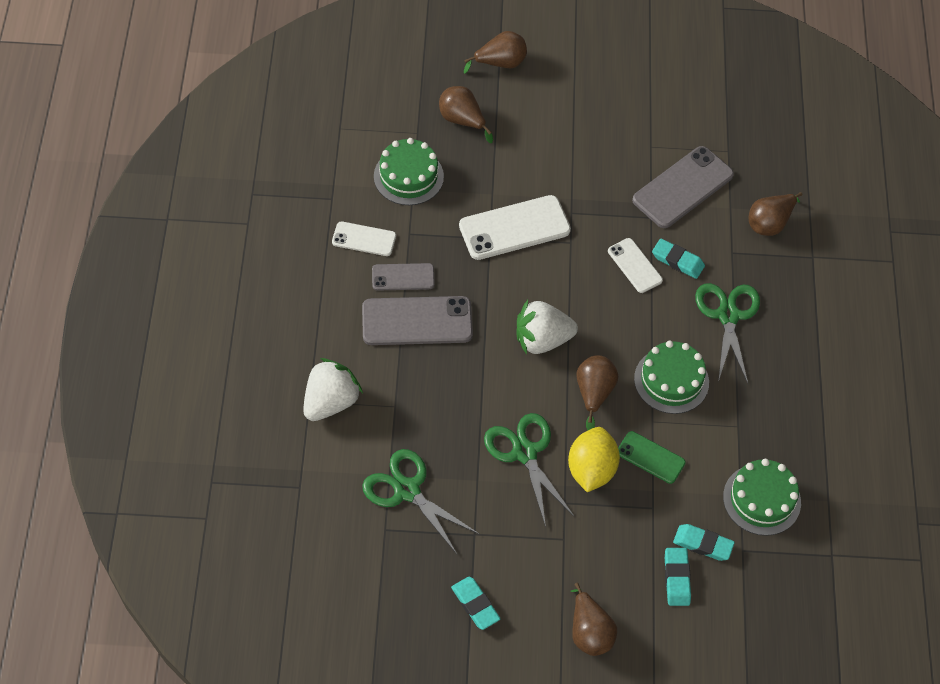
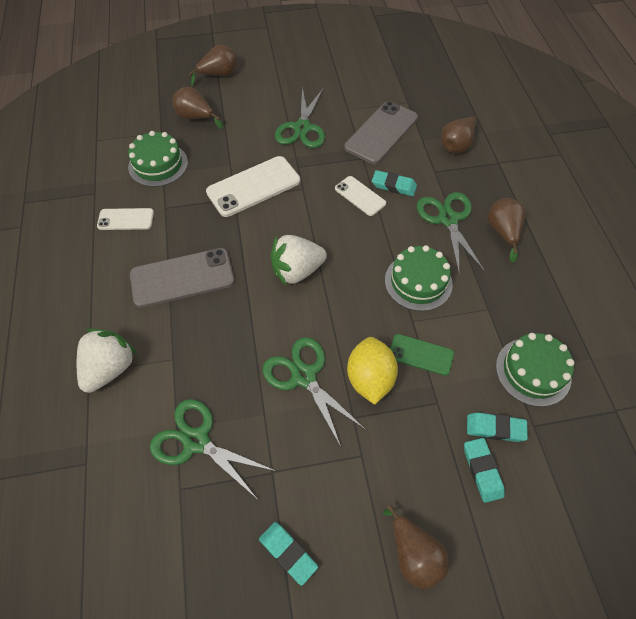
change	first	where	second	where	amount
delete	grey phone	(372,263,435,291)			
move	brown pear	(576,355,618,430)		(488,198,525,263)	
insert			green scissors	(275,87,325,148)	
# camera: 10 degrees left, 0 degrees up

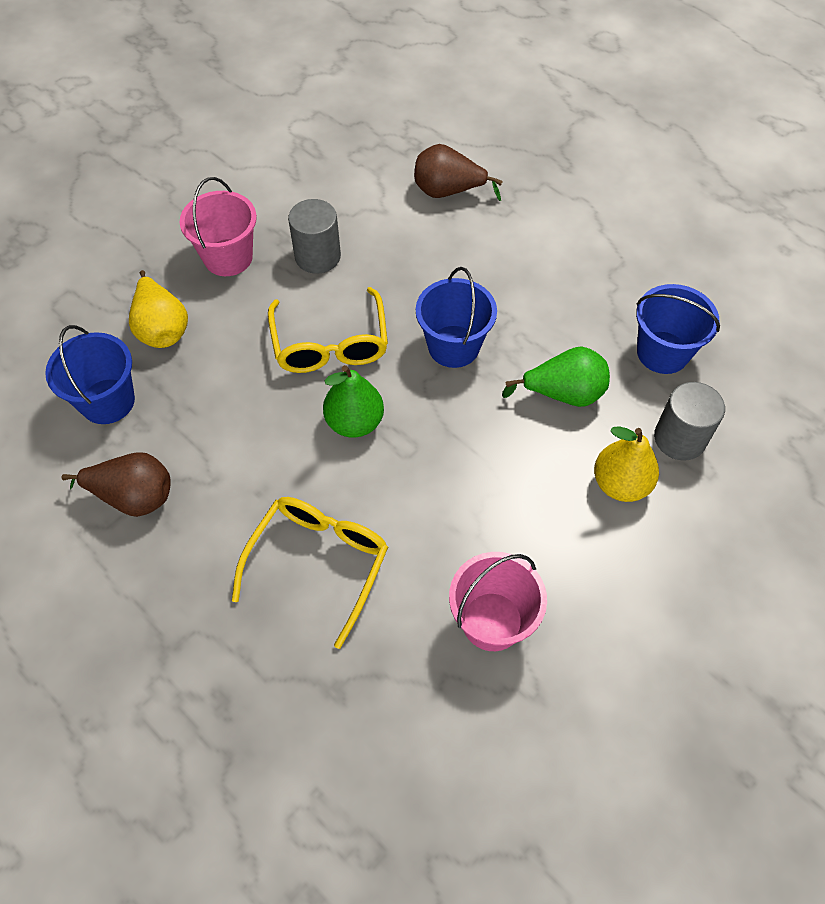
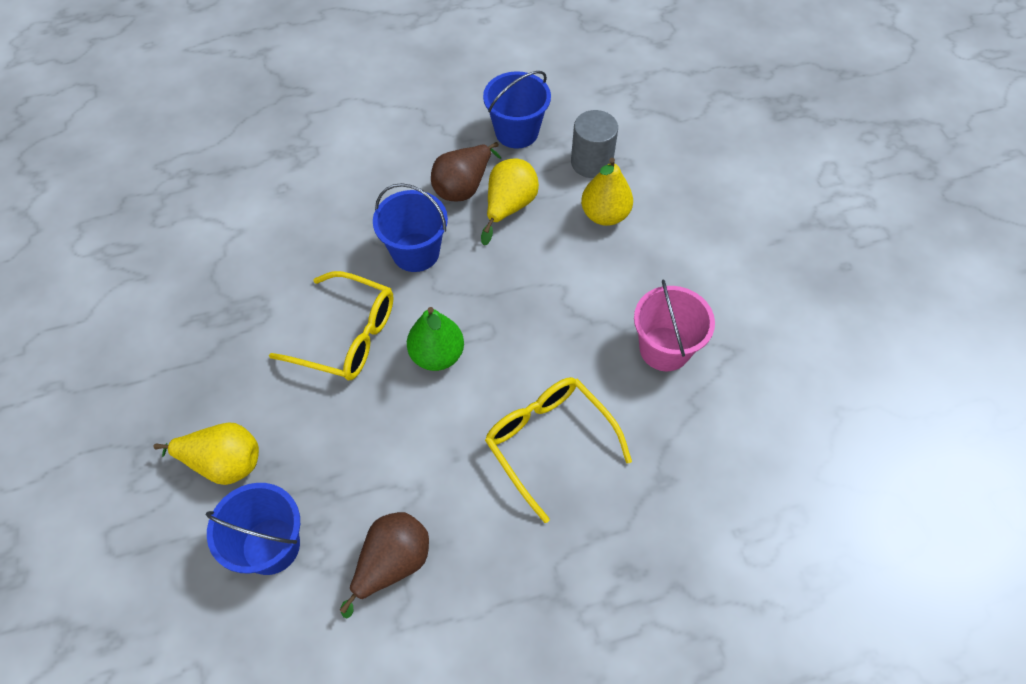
change	first	where	second	where	amount
move	brown pear	(414,144,503,201)		(431,142,501,201)	
delete	pink bucket	(180,177,257,276)			
delete	grey cylinder	(288,199,341,274)			
recolor	green pear	(502,346,610,407)	yellow pear	(481,158,539,245)	
# camera: 60 degrees left, 0 degrees up

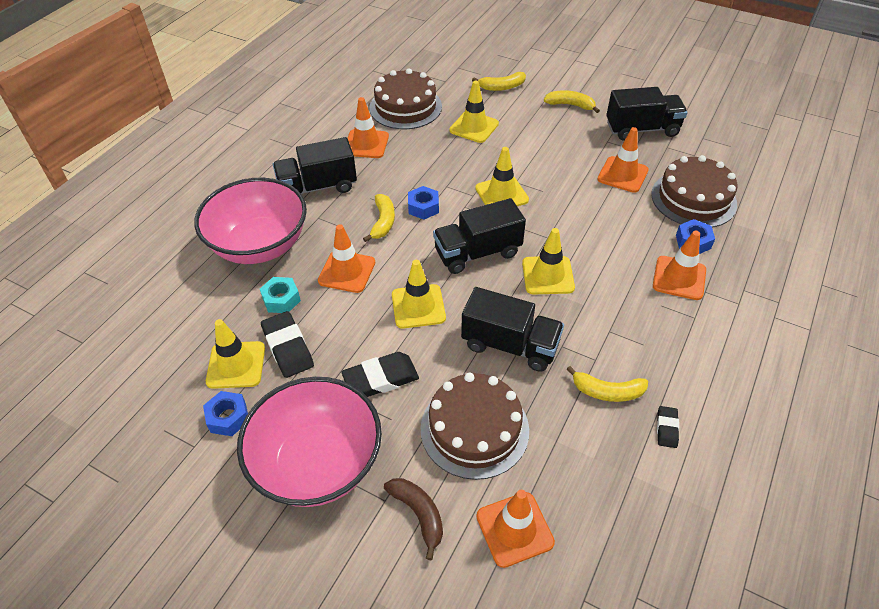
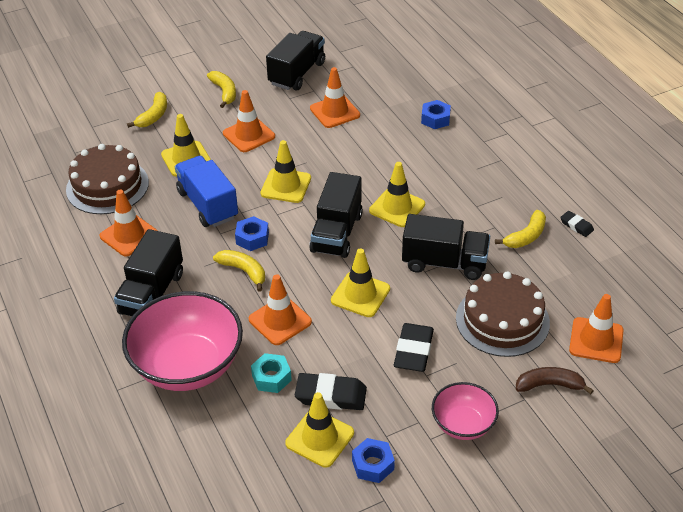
change	first	where	second	where	amount
rotate	yellow banana	(544,90,600,113)		(207,71,236,108)	105 degrees clockwise
delete	brown cake	(651,155,737,228)			
move	orange traffic cone	(653,231,706,300)		(223,90,275,152)	
rotate	black truck	(461,287,564,372)		(402,214,490,280)	45 degrees clockwise
resize	pink bowl	(237,377,382,507)		(432,382,499,440)	x0.54
insert			blue truck	(175,156,238,227)	
# camera: 55 degrees left, 5 degrees down

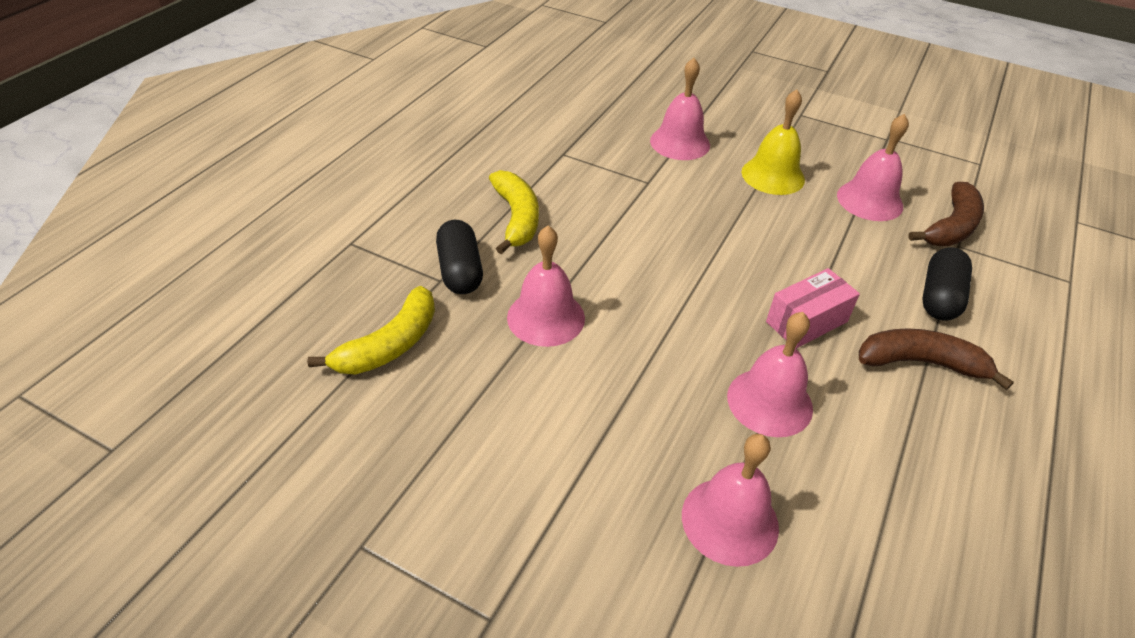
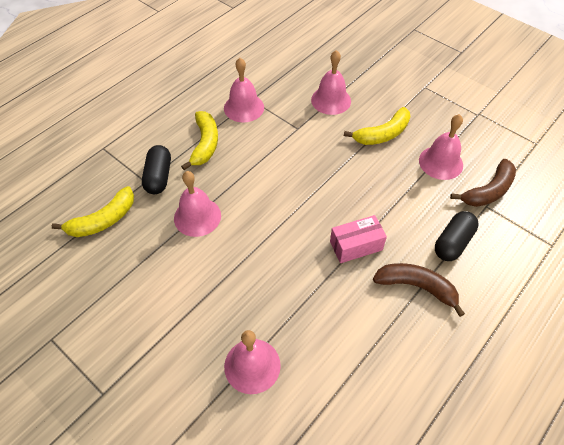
change	first	where	second	where	amount
replace	yellow bell	(742,89,805,195)	yellow banana	(344,107,410,145)	
move	pink bell	(727,312,813,437)		(224,58,264,122)	
# camera: 15 degrees right, 10 degrees up

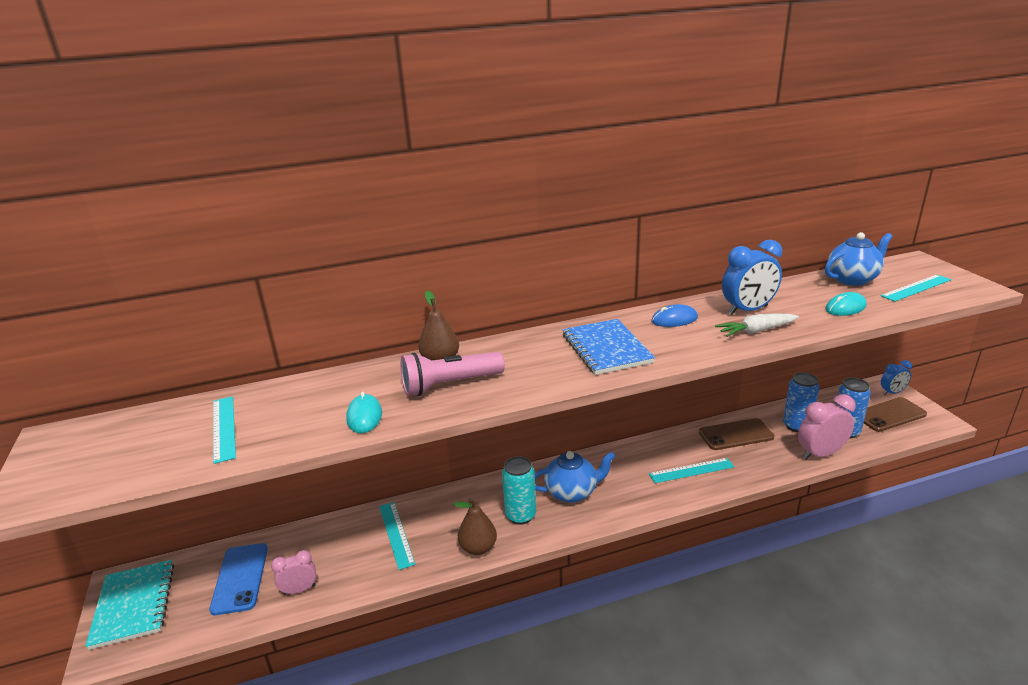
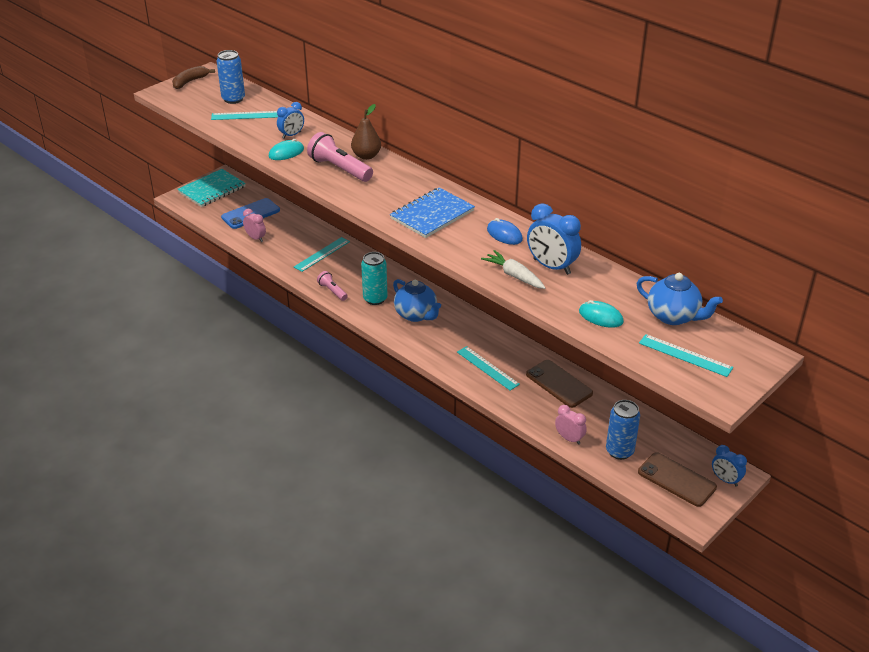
change	first	where	second	where	amount
move	blue can	(783,372,819,432)		(217,50,245,104)	
resize	pink clock	(798,394,856,460)		(555,405,587,445)	x0.60
rotate	turquoise ruler	(213,396,236,464)		(211,111,278,120)	45 degrees clockwise
replace	brown pear	(454,498,497,555)	pink flashlight	(317,271,348,301)	
insert			brown banana	(172,66,215,89)	
insert			blue clock	(277,102,304,139)	
# camera: 60 degrees right, 10 degrees up

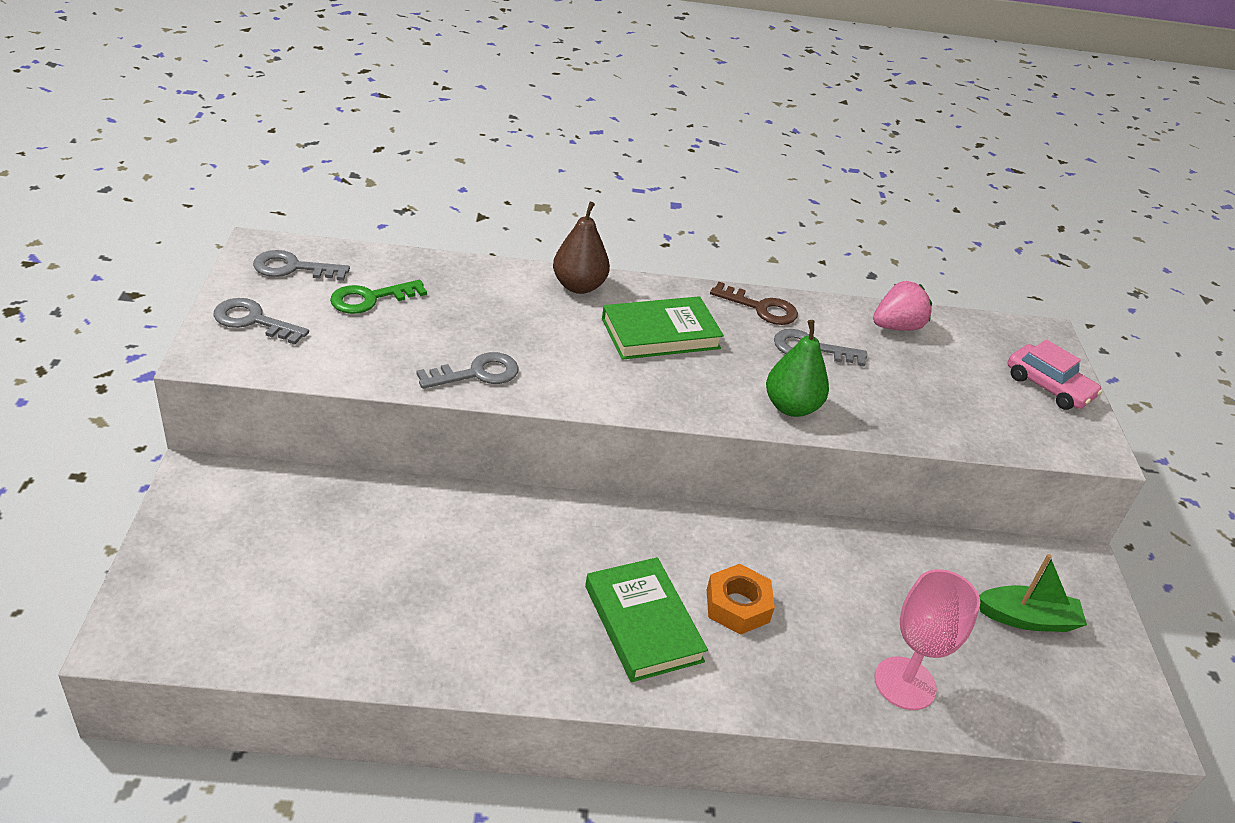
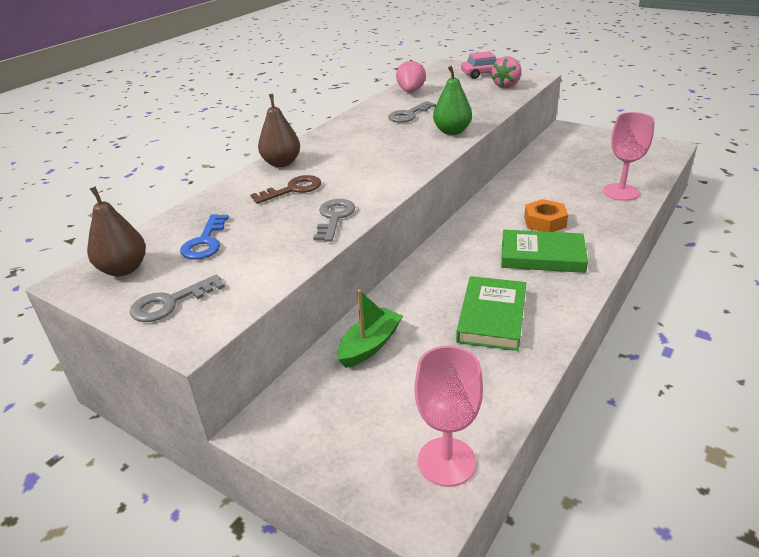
change	first	where	second	where	amount
replace	grey key	(253,250,350,281)	brown pear	(87,186,146,276)	
recolor	green key	(330,280,427,314)	blue key	(180,214,229,260)	
move	brown key	(710,282,798,325)		(250,175,321,204)	
move	green book	(602,296,724,360)		(456,276,526,351)	
move	green boat	(979,554,1087,632)		(337,289,403,368)	
insert			pink strawberry	(491,56,522,88)	
insert			pink goblet	(414,346,483,487)	
# camera: 50 degrees left, 5 degrees down

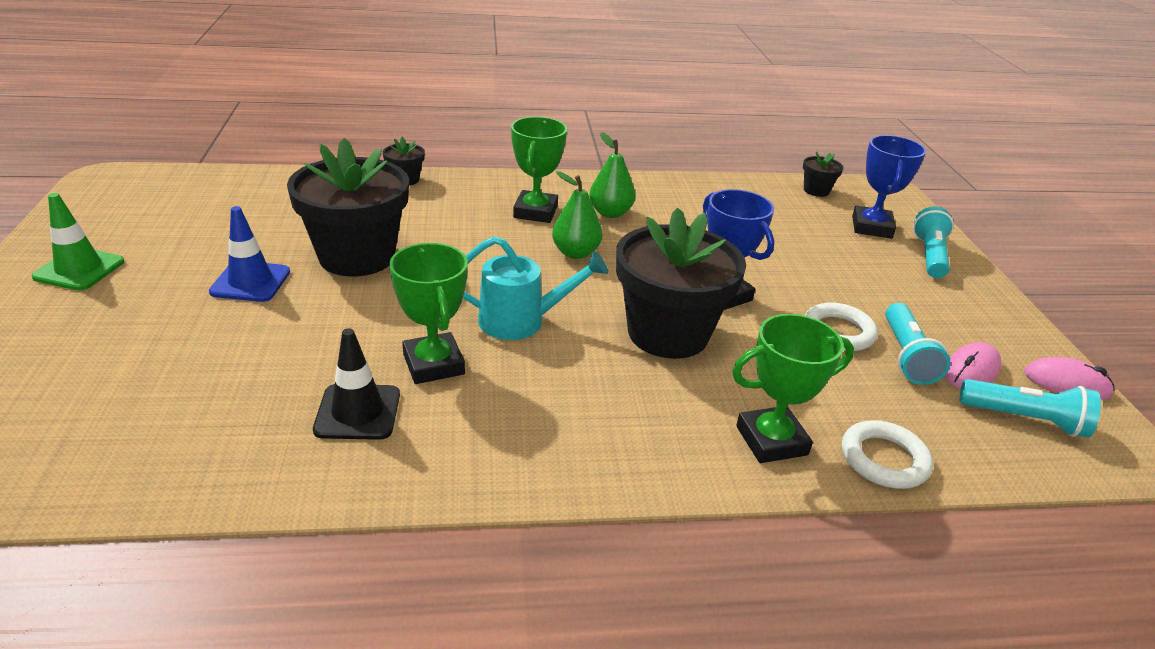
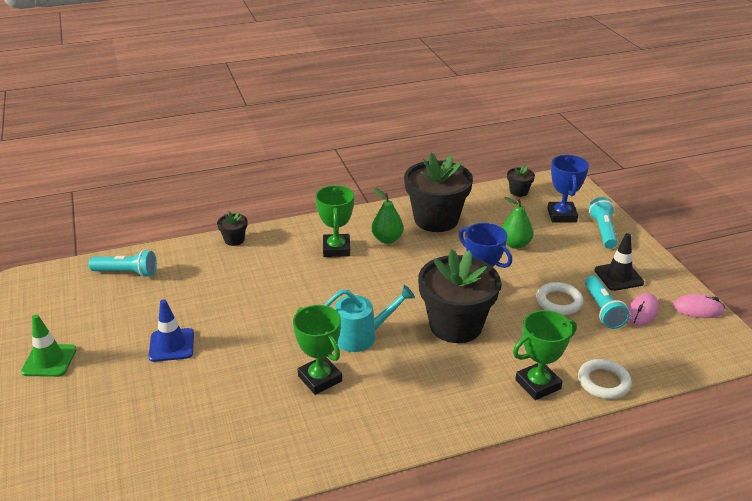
change	first	where	second	where	amount
move	black flower pot	(287,138,409,277)		(404,153,473,232)	
move	green pear	(552,171,603,259)		(502,197,533,249)	
move	black traffic cone	(313,328,400,440)		(594,233,644,291)	
move	turquoise flashlight	(960,379,1101,438)		(89,250,157,277)	
# camera: 10 degrees left, 0 degrees up

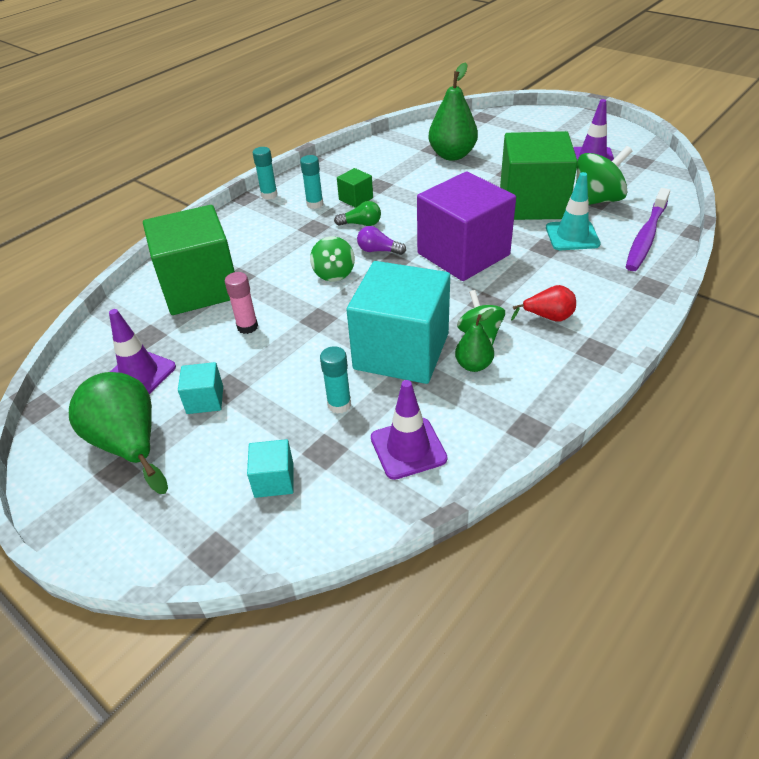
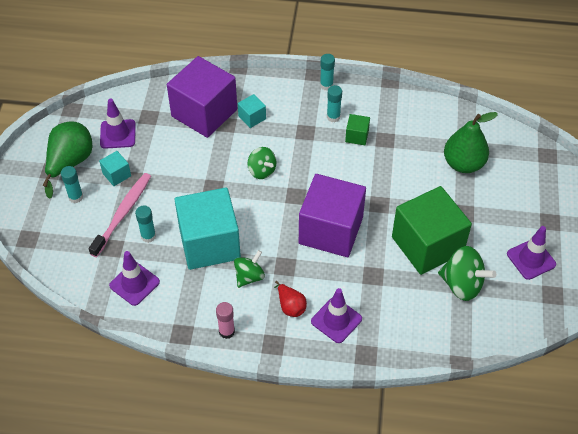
change	first	where	second	where	amount
delete	turquoise traffic cone	(546,172,601,250)			
delete	purple toothbrush	(626,188,670,271)			
delete	green light bulb	(334,201,381,226)			
recolor	green cube	(143,205,235,315)	purple cube	(167,56,237,138)	
delete	purple light bulb	(357,226,406,255)			
rotate	green spinning top	(310,236,355,281)		(248,147,276,179)	90 degrees counterclockwise
move	pink glue stick	(225,272,258,334)		(216,302,235,339)	
delete	green pear	(455,309,494,372)			
move	turquoise cube	(247,439,294,498)		(238,94,266,128)	
insert			turquoise glue stick	(61,166,83,203)	
insert			pink toothbrush	(88,173,151,257)	
insert			purple traffic cone	(311,288,362,343)	
# camera: 55 degrees right, 10 degrees up

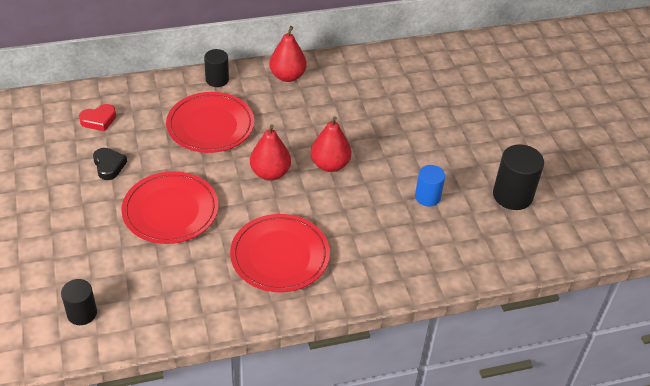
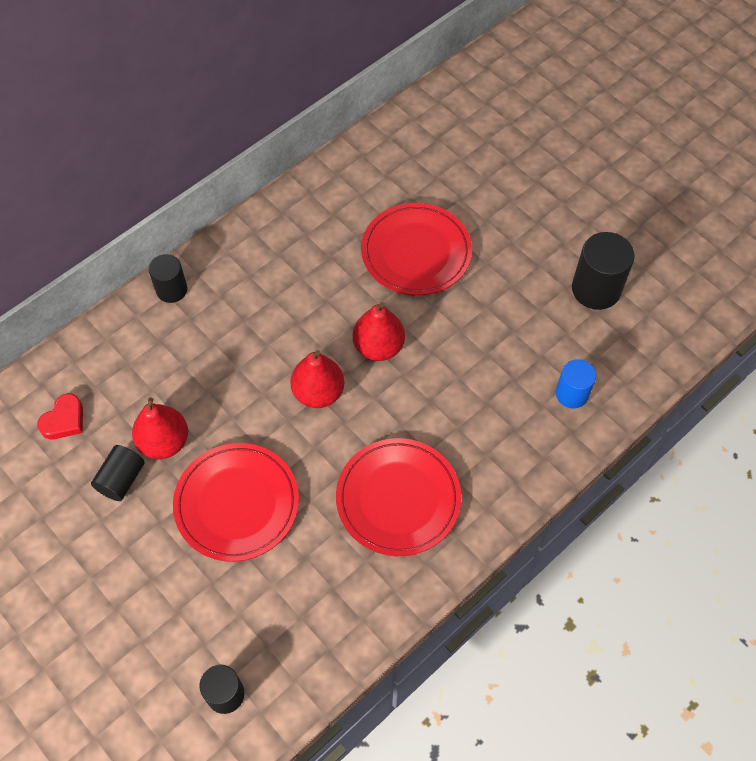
change	first	where	second	where	amount
move	red pear	(269,26,307,82)		(132,397,188,459)	
move	red plate	(166,92,254,153)		(361,203,472,296)	
replace	black heart	(93,148,127,180)	black cylinder	(91,445,145,501)	
move	blue cylinder	(415,165,445,207)		(556,359,596,408)	
# camera: 25 degrees left, 15 degrees up

